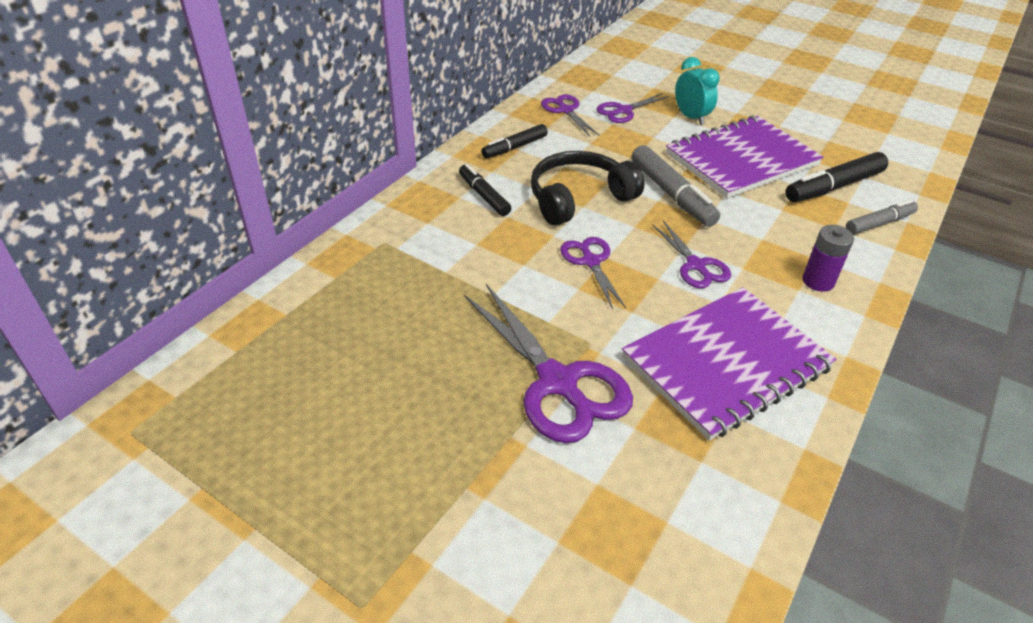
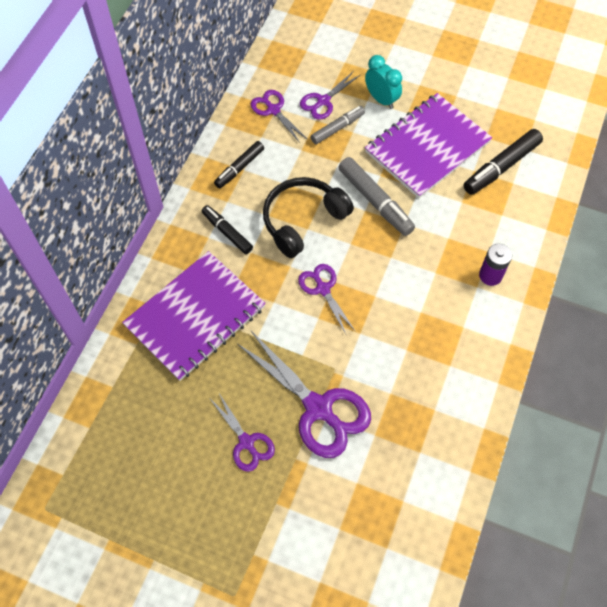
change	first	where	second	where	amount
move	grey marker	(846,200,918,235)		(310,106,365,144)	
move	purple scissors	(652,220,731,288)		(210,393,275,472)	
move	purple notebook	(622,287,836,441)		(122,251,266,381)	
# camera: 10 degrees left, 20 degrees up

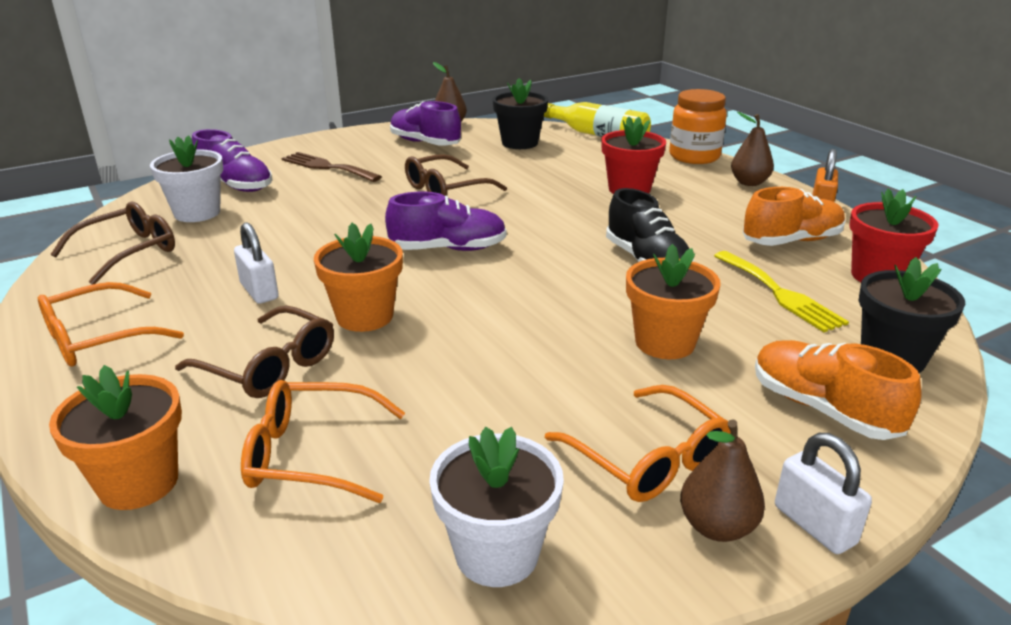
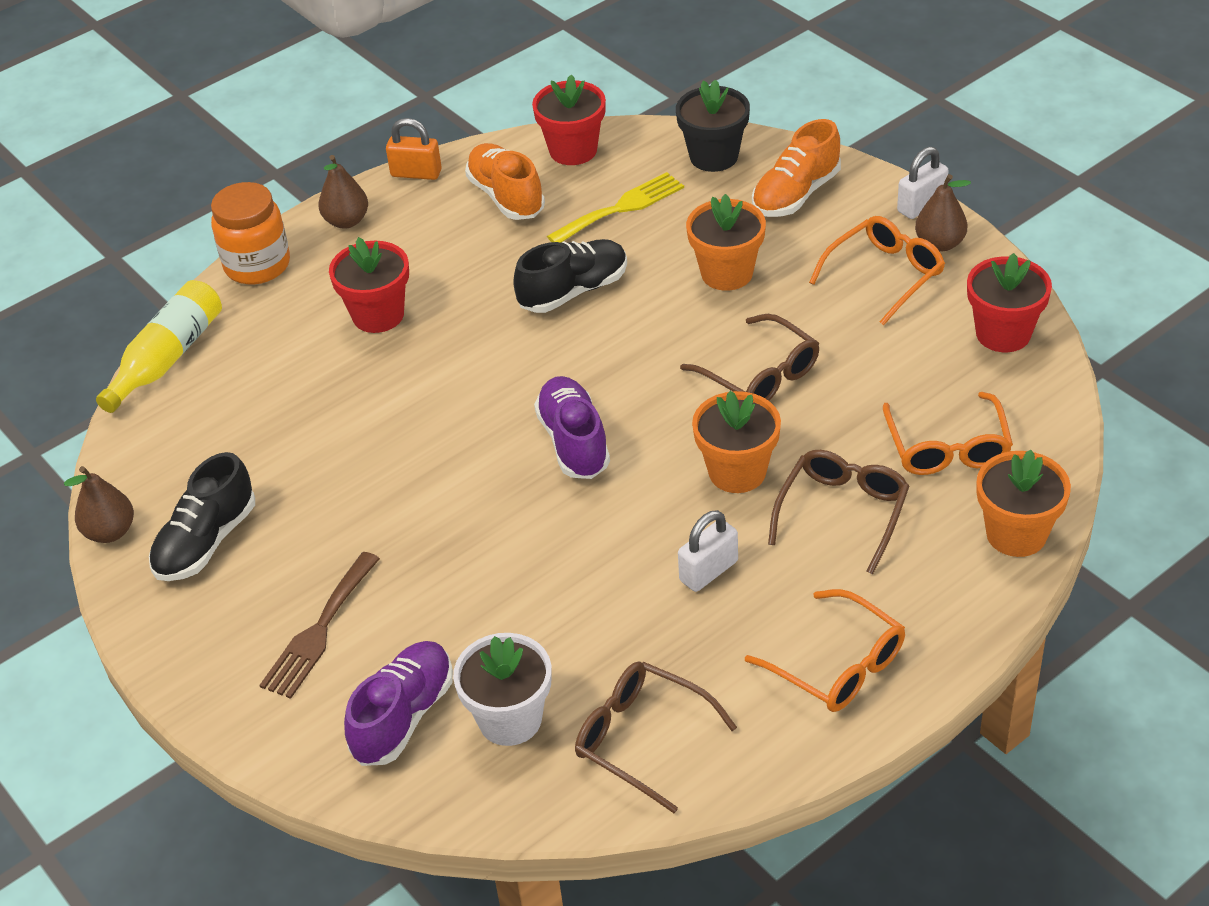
change	first	where	second	where	amount
delete	black flower pot	(493,78,548,149)			
recolor	purple shoe	(390,101,461,146)	black shoe	(149,452,255,581)	
move	brown glasses	(405,154,507,196)		(680,314,819,401)	
recolor	white flower pot	(429,427,564,587)	red flower pot	(967,253,1052,352)	
# camera: 95 degrees left, 15 degrees up

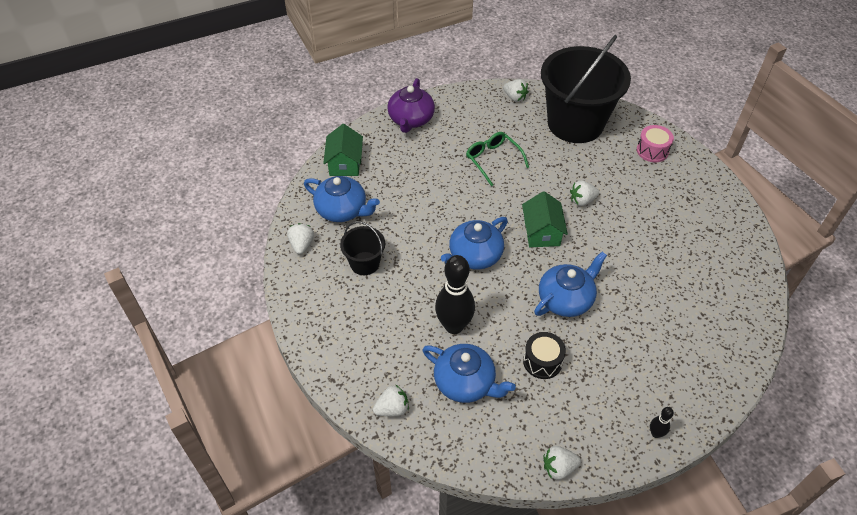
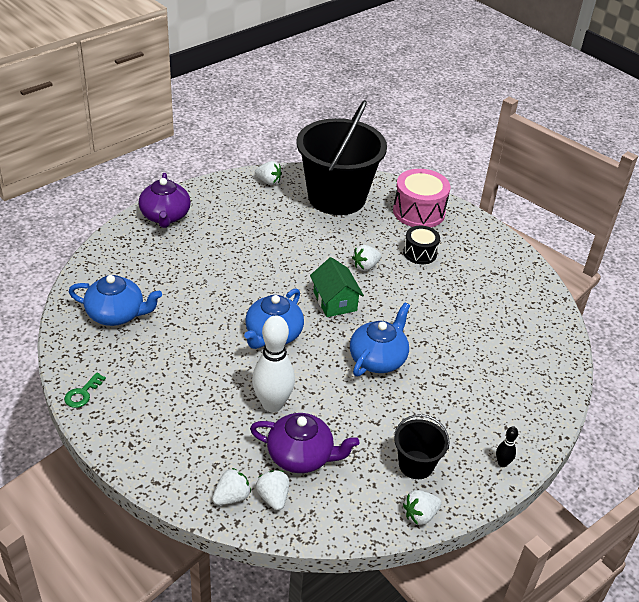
change	first	where	second	where	amount
delete	green house	(323,124,363,176)			
resize	pink drum	(637,125,674,162)		(393,169,450,228)	x1.63
delete	green glasses	(466,132,529,186)			
move	black bucket	(340,221,385,275)		(394,414,450,479)	
move	white strawberry	(287,223,314,254)		(256,470,289,510)	
recolor	black bowling pin	(435,255,475,334)	white bowling pin	(252,316,295,412)	
move	black drum	(523,332,566,379)		(403,226,440,264)	
recolor	blue teapot	(422,344,516,403)	purple teapot	(250,413,359,473)	
insert			green key	(64,372,106,408)	
# camera: 20 degrees left, 10 degrees down

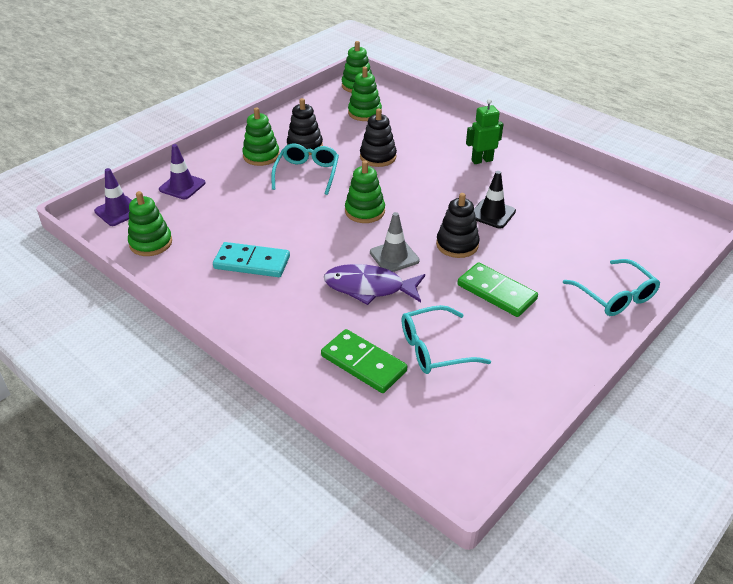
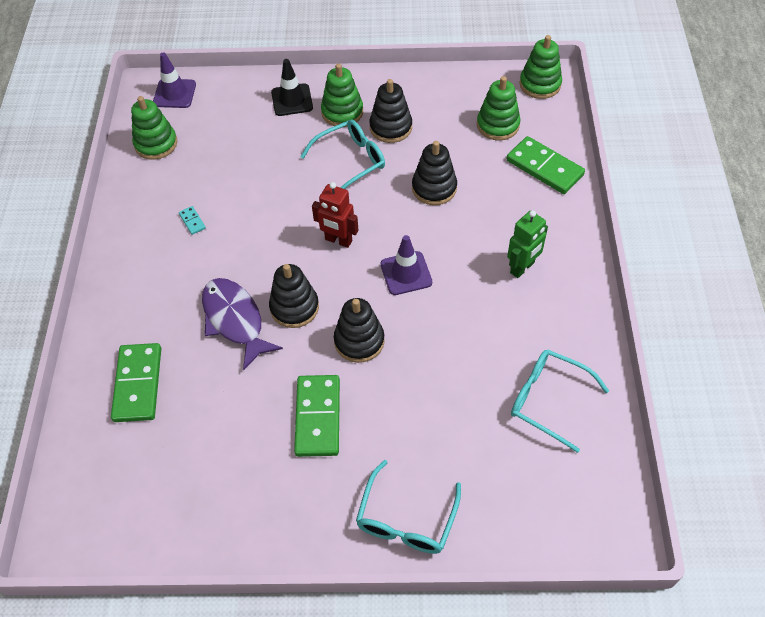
change	first	where	second	where	amount
rotate	green robot	(466,99,503,164)		(507,210,548,278)	105 degrees clockwise
move	purple traffic cone	(159,144,206,199)		(381,235,432,295)	
replace	green stacking toy	(345,161,385,223)	red robot	(312,182,358,248)	
move	black traffic cone	(474,171,516,229)		(271,59,313,116)	
replace	grey traffic cone	(370,212,420,272)	black stacking toy	(269,264,319,328)	
resize	turquoise domino	(213,242,290,277)		(179,206,206,235)	x0.43
move	turquoise glasses	(402,305,491,374)		(511,350,609,453)	
insert			green domino	(507,136,585,194)	
# camera: 50 degrees right, 15 degrees up

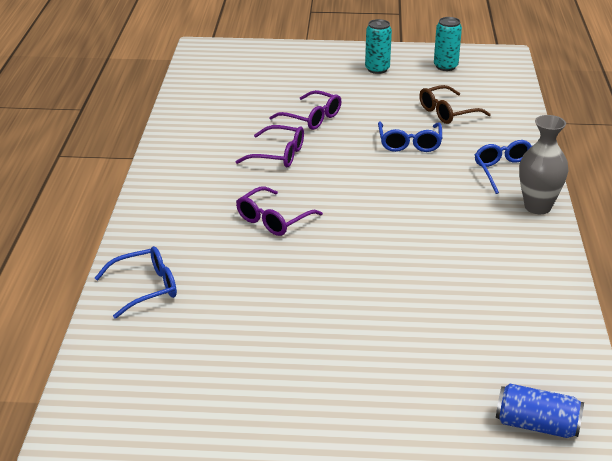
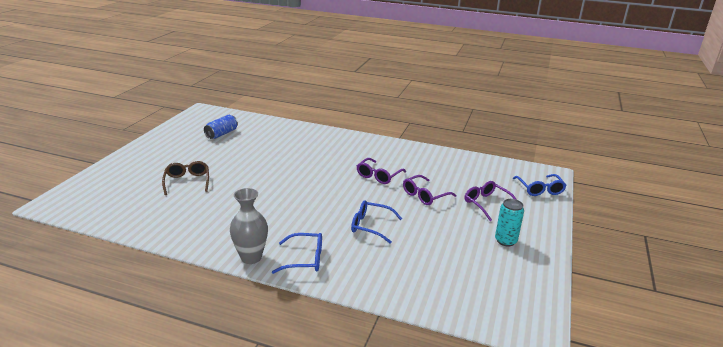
change	first	where	second	where	amount
delete	turquoise can	(434,17,462,71)			
move	brown glasses	(419,85,491,124)		(162,161,209,195)	
move	purple glasses	(236,187,323,236)		(465,181,517,221)	
move	blue glasses	(95,246,177,319)		(513,174,567,196)	
move	blue can	(496,384,584,438)		(204,115,238,139)	
# camera: 105 degrees right, 5 degrees down

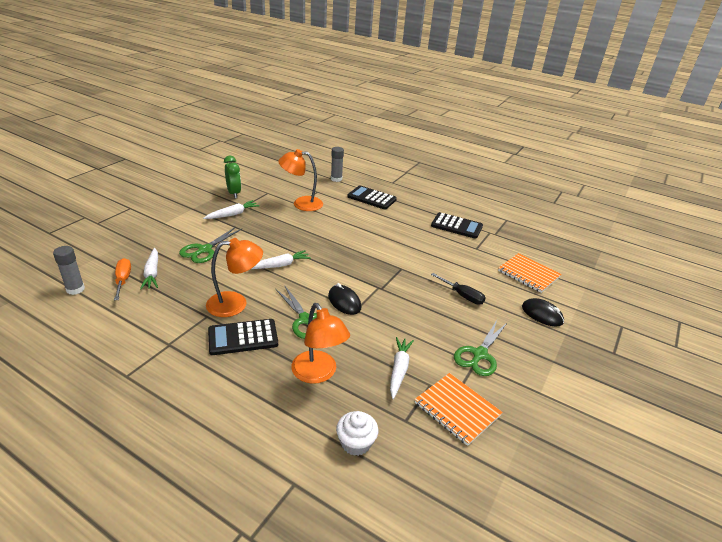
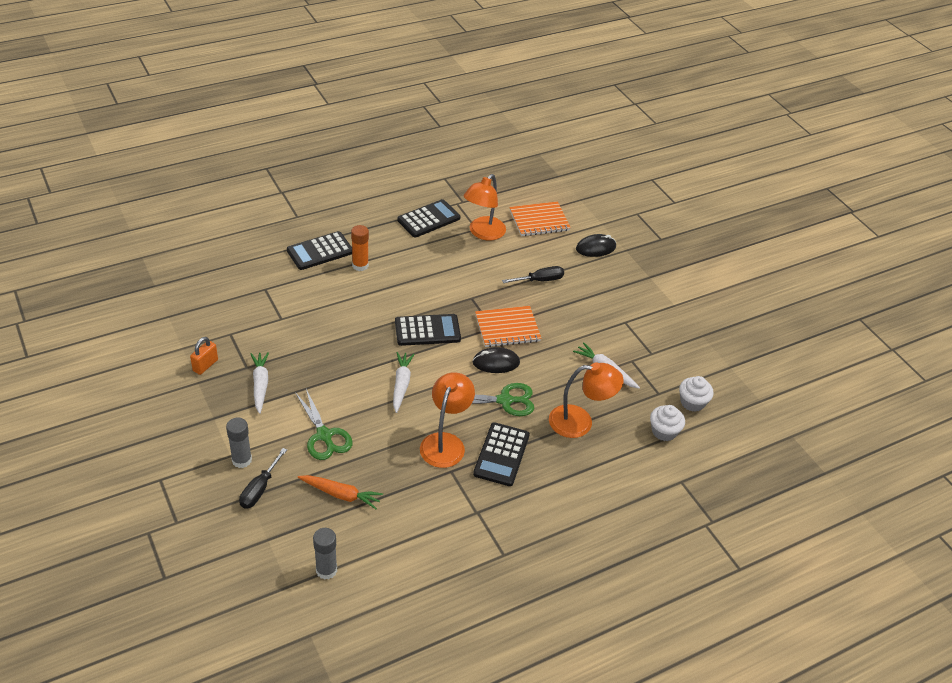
change	first	where	second	where	amount
move	grey glue stick	(331,147,344,182)		(226,417,252,468)	
move	orange lamp	(278,149,323,211)		(463,174,506,240)	
replace	green clock	(224,156,241,198)	orange padlock	(190,337,218,375)	
recolor	white carrot	(140,248,158,289)	orange carrot	(298,475,383,509)	
delete	orange screwdriver	(114,258,131,300)			
delete	green scissors	(454,320,507,376)			
move	orange notebook	(415,373,503,446)		(475,306,542,347)	
insert			orange glue stick	(351,225,369,271)	
insert			black calculator	(395,314,461,346)	
insert			white cupcake	(679,376,714,412)	
insert			black screwdriver	(239,448,287,509)	
# camera: 60 degrees left, 10 degrees up

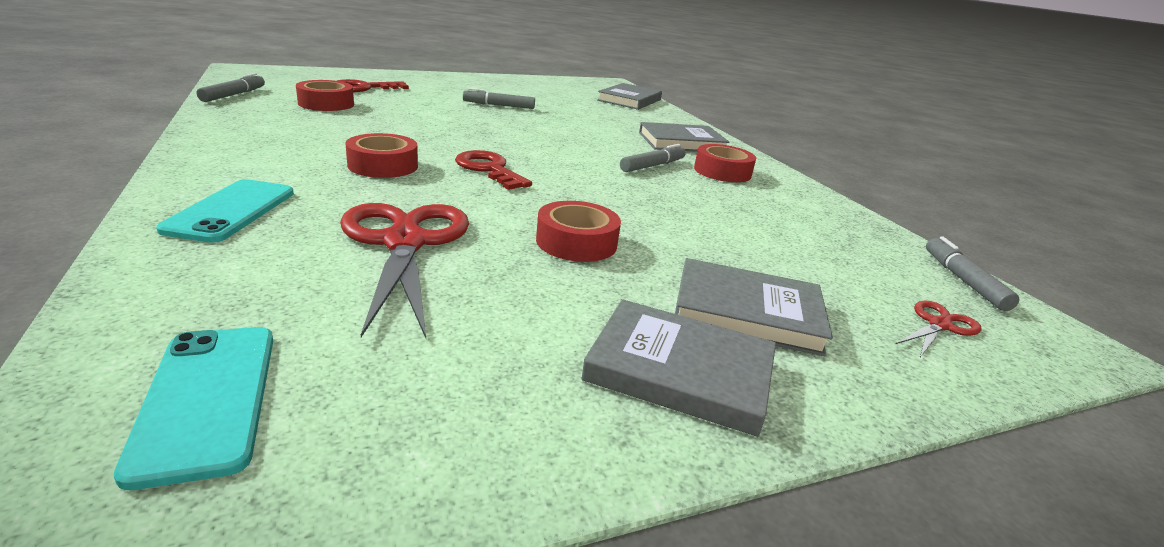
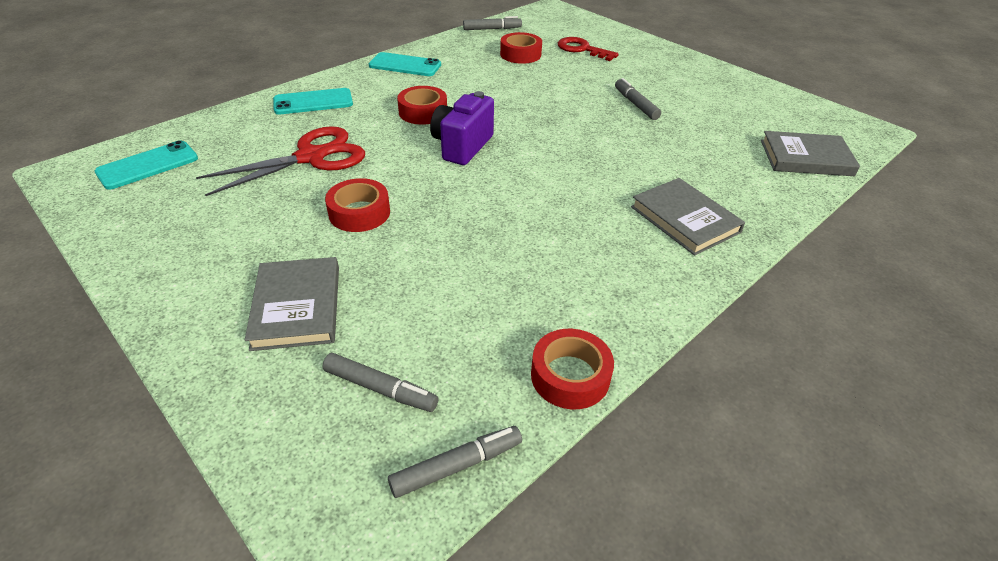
change	first	where	second	where	amount
move	grey marker	(620,144,686,172)		(323,353,439,412)	
move	red tape	(694,144,756,182)		(531,329,614,409)	
replace	red key	(455,150,532,190)	purple camera	(430,91,494,165)	
delete	grey book	(581,299,776,437)			
delete	red scissors	(896,300,982,357)			
insert			turquoise phone	(369,52,441,76)	
# camera: 70 degrees right, 15 degrees up

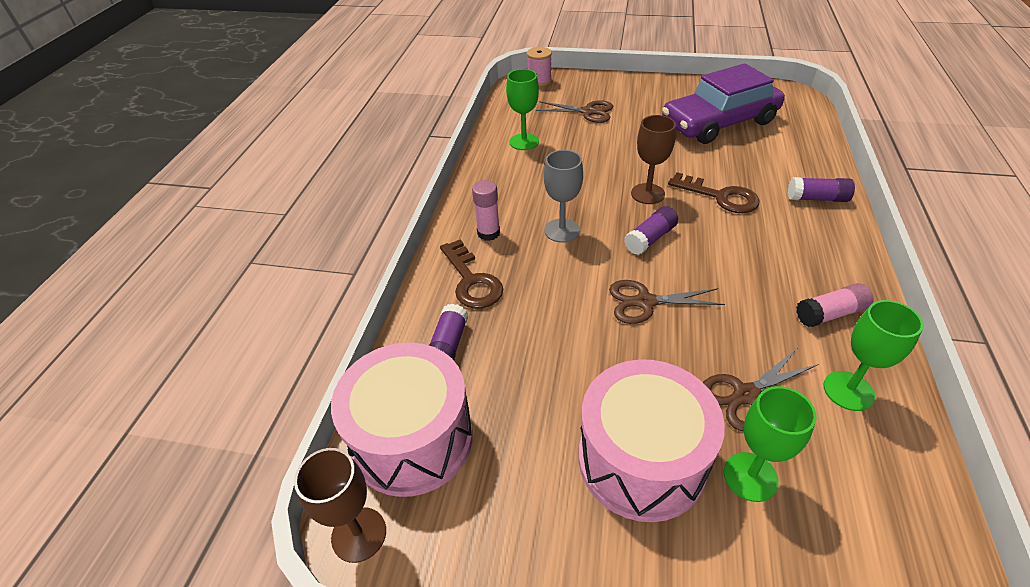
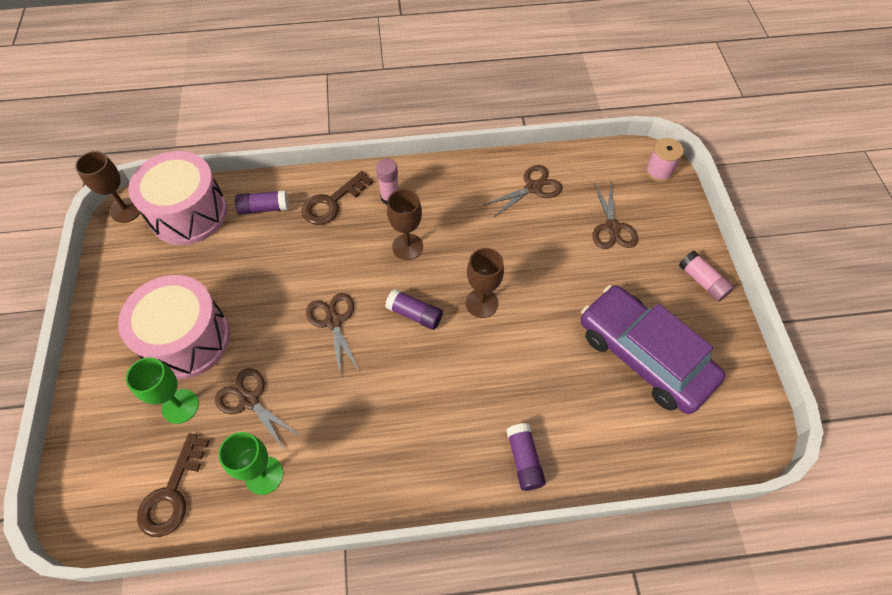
change	first	where	second	where	amount
replace	green goblet	(506,69,539,150)	brown scissors	(484,165,562,218)	
recolor	grey goblet	(544,150,583,242)	brown goblet	(387,189,423,260)	
move	brown key	(668,172,760,213)		(137,433,210,537)	
move	pink glue stick	(796,283,874,327)		(679,251,734,301)	
# camera: 70 degrees right, 15 degrees up

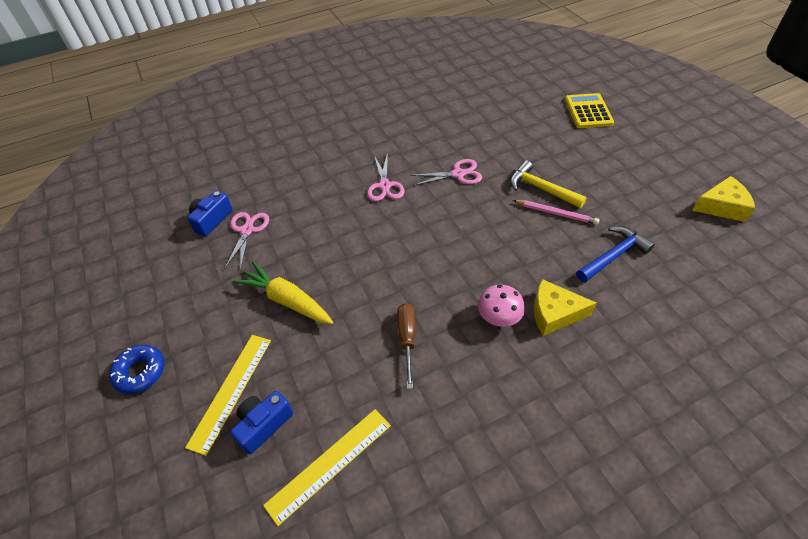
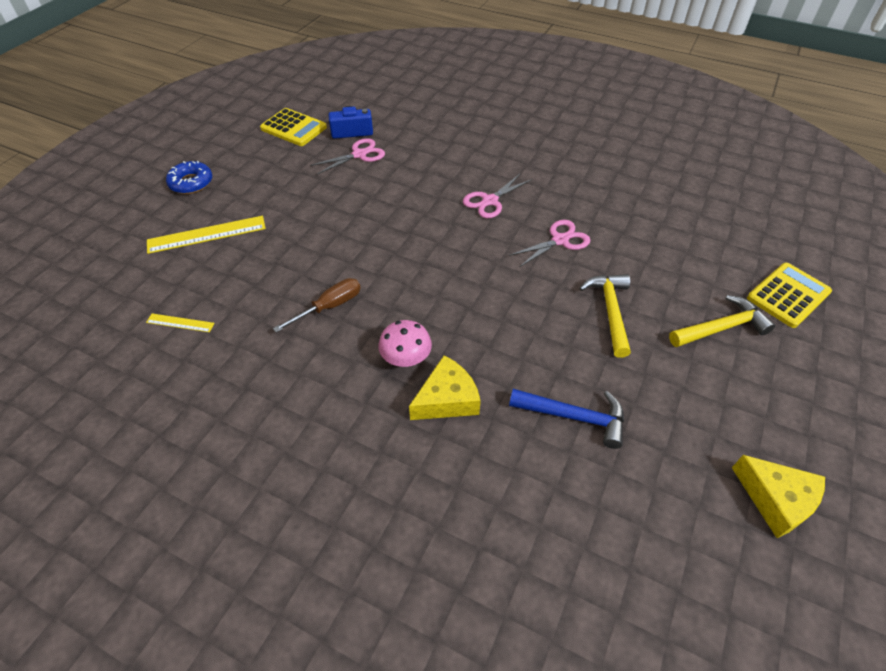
change	first	where	second	where	amount
rotate	pink scissors	(411,159,482,186)		(509,220,590,267)	75 degrees counterclockwise
delete	pink pencil	(513,200,600,225)			
delete	yellow carrot	(233,261,333,324)			
rotate	yellow cheese	(534,279,597,336)		(409,355,481,420)	90 degrees clockwise
delete	blue camera	(230,391,293,454)			
resize	yellow ruler	(263,409,391,526)		(146,313,215,332)	x0.52
insert			yellow calculator	(260,108,327,146)	
insert			yellow hammer	(669,295,775,347)	
# camera: 50 degrees right, 0 degrees up

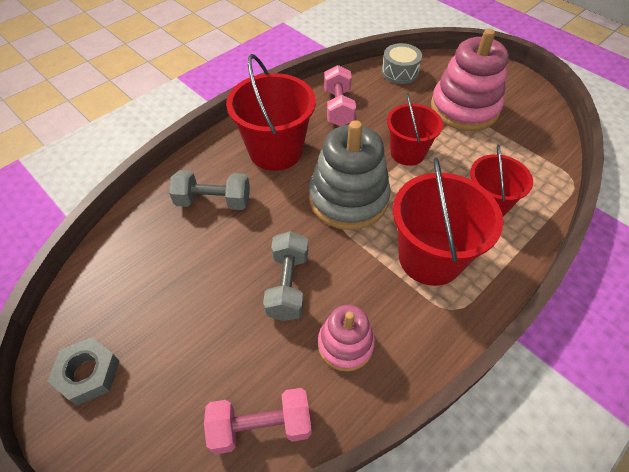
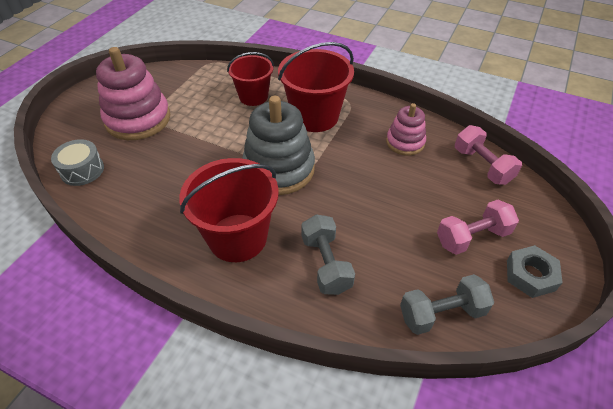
change	first	where	second	where	amount
move	pink dumbbell	(324,65,356,126)		(437,200,519,255)	
delete	red bucket	(387,93,443,166)			
move	grey dumbbell	(263,231,308,321)		(400,274,494,335)	
# camera: 110 degrees left, 5 degrees down

